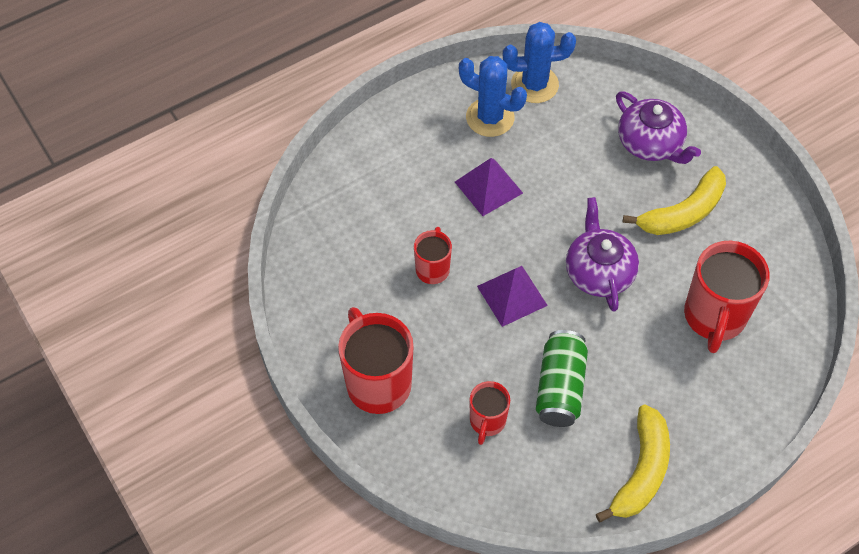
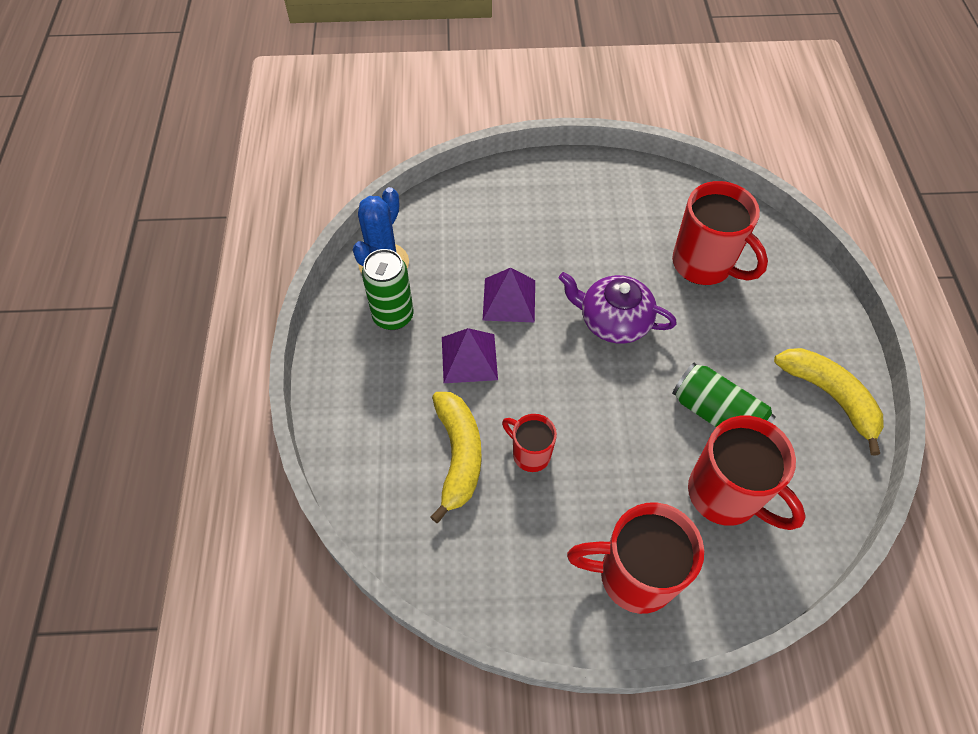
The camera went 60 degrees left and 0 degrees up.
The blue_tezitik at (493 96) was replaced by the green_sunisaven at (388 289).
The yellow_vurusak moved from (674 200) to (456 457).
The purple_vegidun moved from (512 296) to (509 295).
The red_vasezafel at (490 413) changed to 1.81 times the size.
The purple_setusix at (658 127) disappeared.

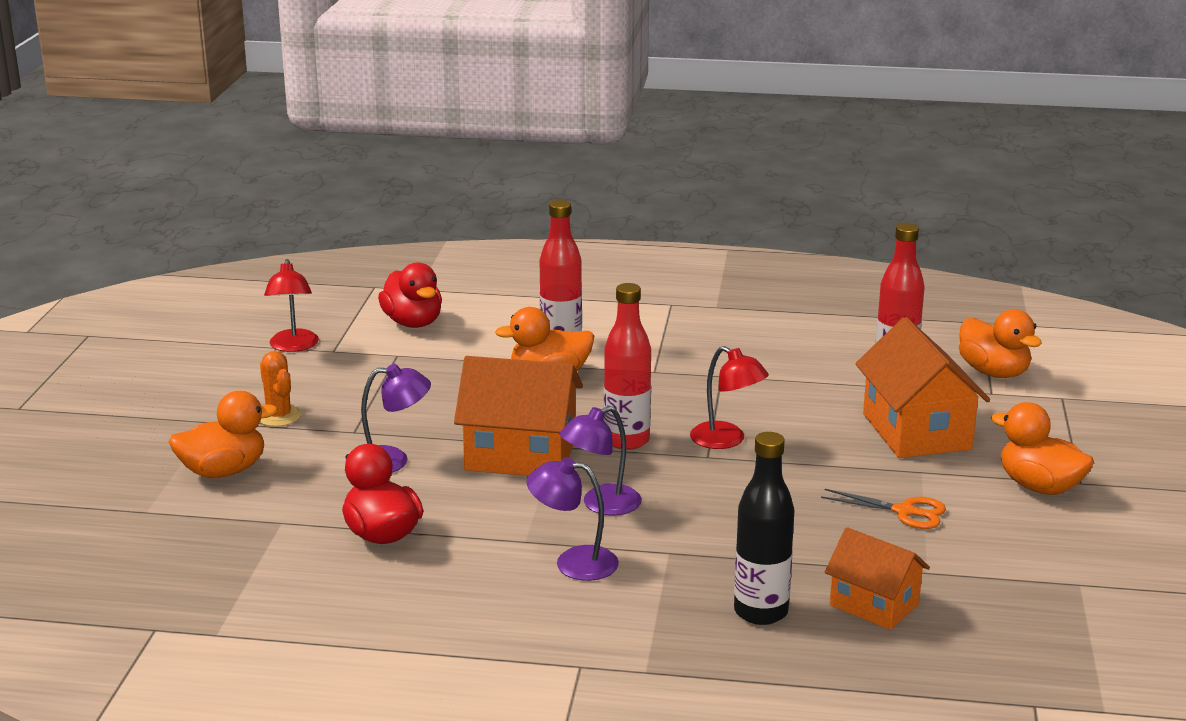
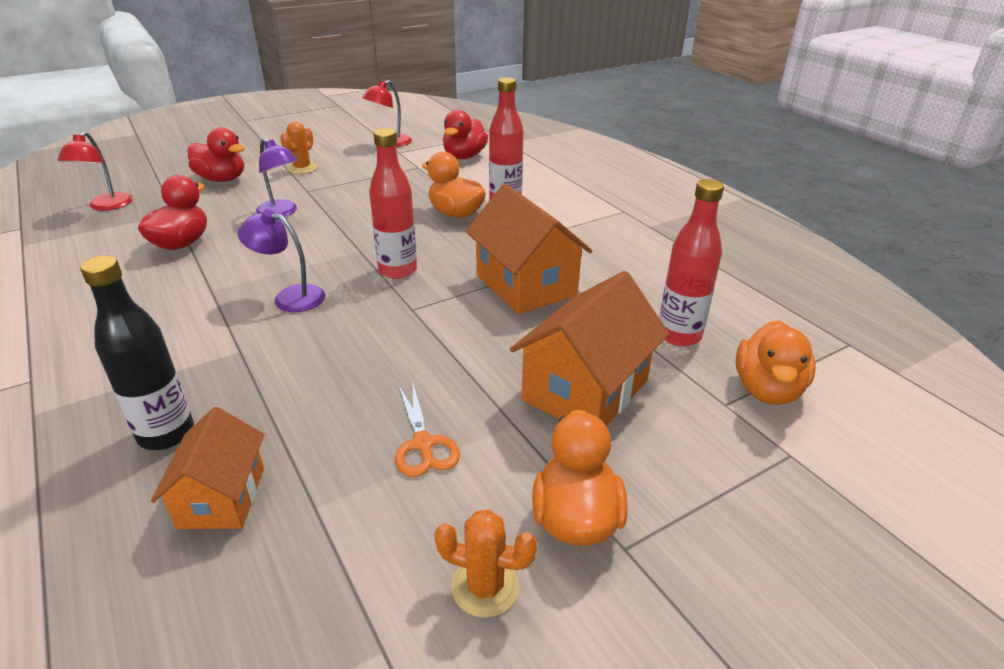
The camera went 50 degrees right and 10 degrees up.
The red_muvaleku moved from (729 397) to (95 171).
The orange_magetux at (223 434) became the red_magetux at (216 154).
The orange_tezitik at (485 564) appeared.
The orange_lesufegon moved from (518 416) to (529 249).
The purple_muvaleku at (572 519) disappeared.

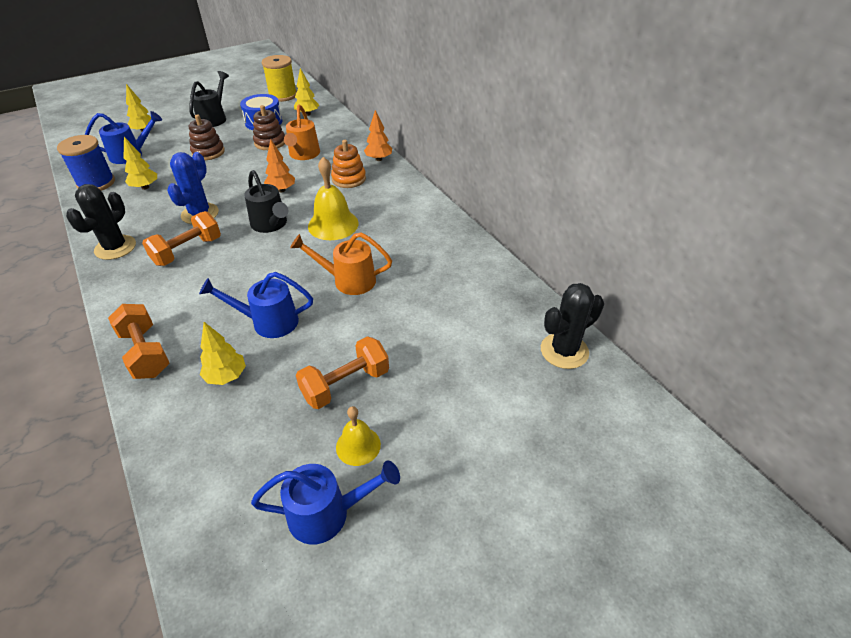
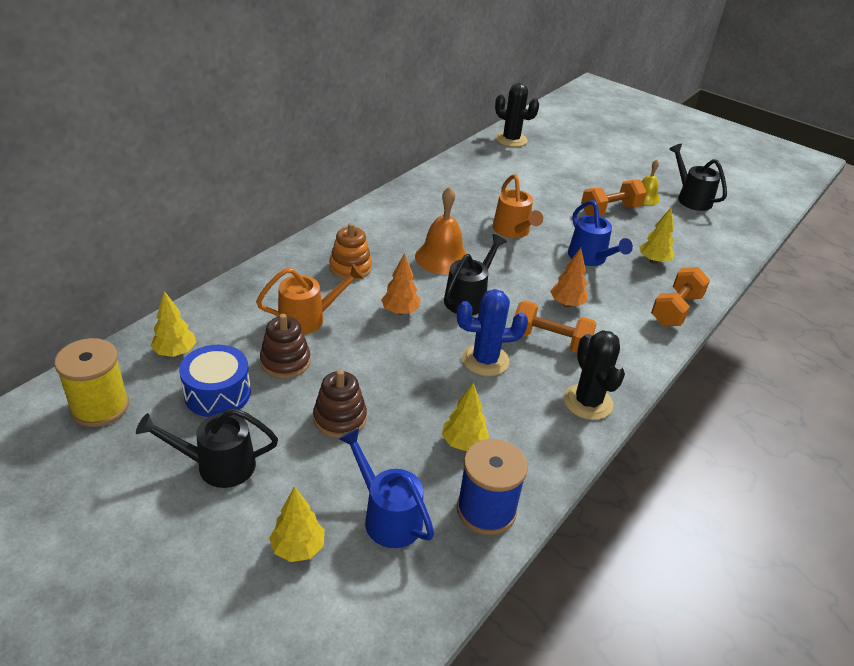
The camera went 115 degrees left and 5 degrees down.
The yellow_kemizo at (333 198) became the orange_kemizo at (441 231).
The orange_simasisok moved from (378 135) to (569 277).
The black_tezitik at (101 222) turned 75 degrees clockwise.
The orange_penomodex at (342 372) turned 60 degrees counterclockwise.
The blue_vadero at (325 502) became the black_vadero at (698 177).

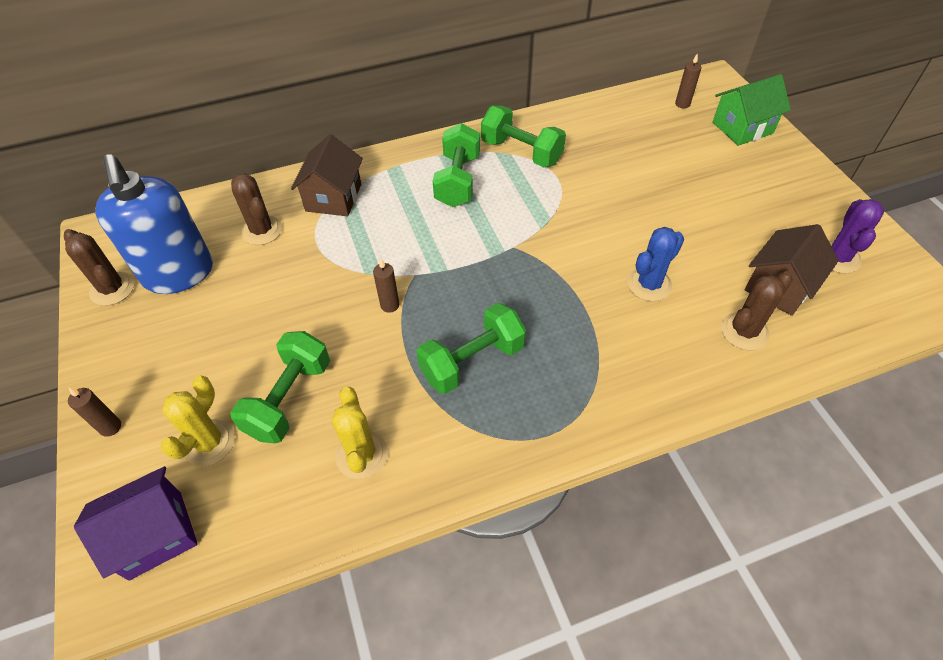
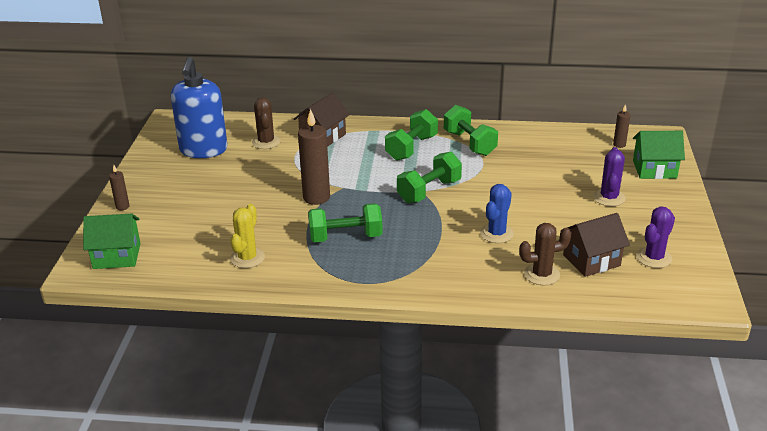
The camera went 25 degrees right and 20 degrees down.
The purple_lesufegon at (136 523) became the green_lesufegon at (112 241).
The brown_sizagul at (386 286) changed to 2.02 times the size.
The green_penomodex moved from (280 387) to (429 177).
The blue_tezitik at (655 264) turned 45 degrees counterclockwise.
The purple_tezitik at (609 176) appeared.
The brown_tezitik at (99 267) disappeared.
The yellow_tezitik at (198 421) disappeared.

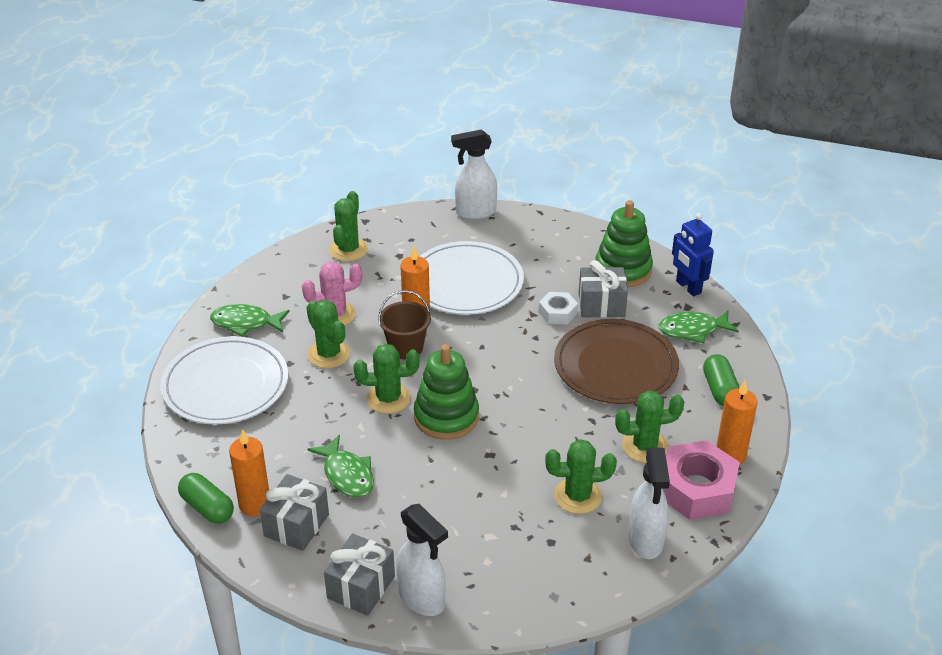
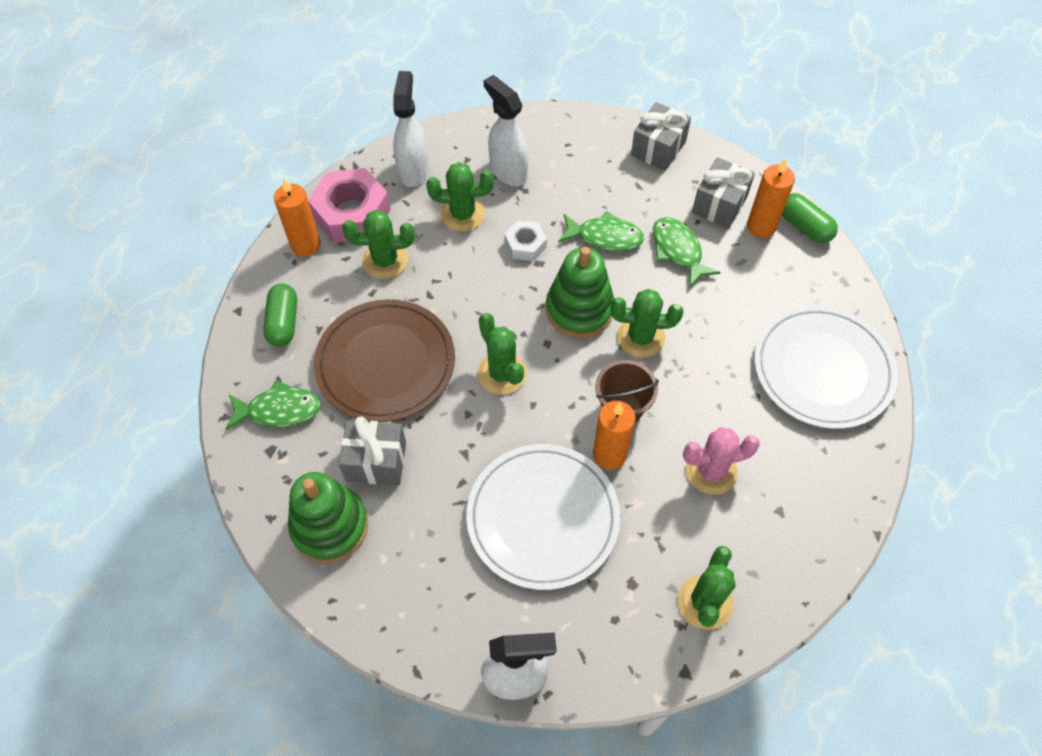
The camera went 175 degrees left and 20 degrees up.
The green_tezitik moved from (328 334) to (502 354).
The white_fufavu moved from (422 560) to (506 130).
The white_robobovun moved from (558 308) to (525 240).
The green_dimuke moved from (250 320) to (601 231).
The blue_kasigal at (693 255) disappeared.

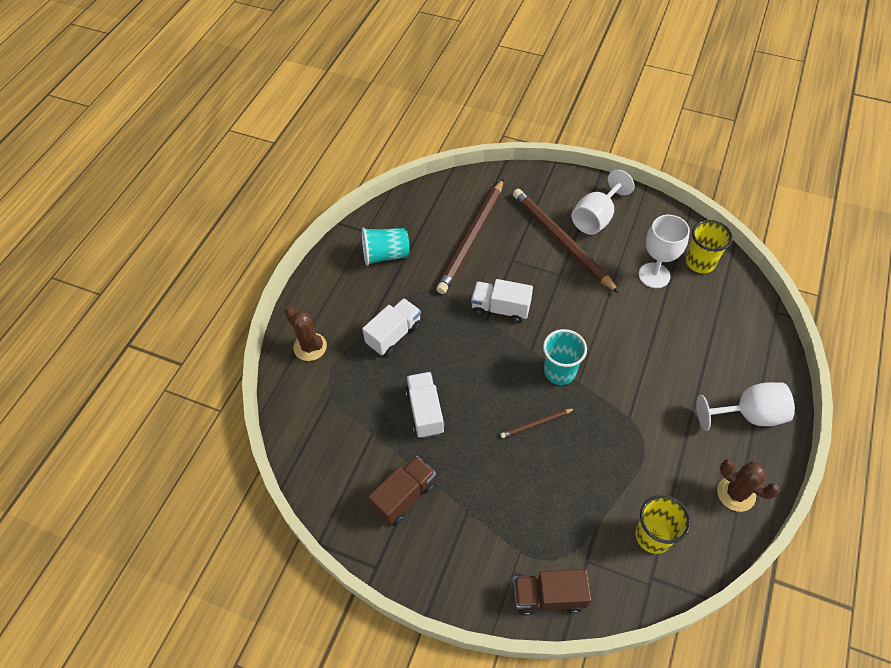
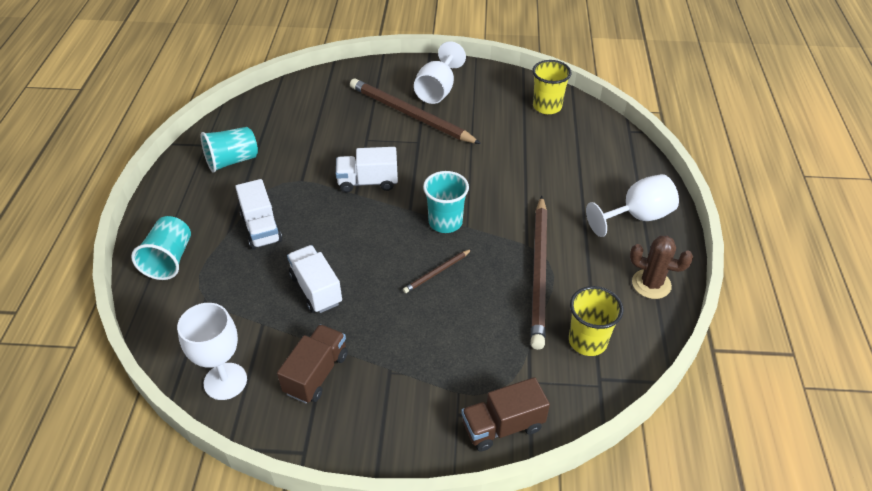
The camera went 20 degrees left and 10 degrees down.
The brown_tezitik at (306 333) was replaced by the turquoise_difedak at (161 248).
The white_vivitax moved from (664 251) to (212 351).
The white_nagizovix at (391 327) turned 135 degrees clockwise.
The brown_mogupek moved from (470 236) to (539 273).

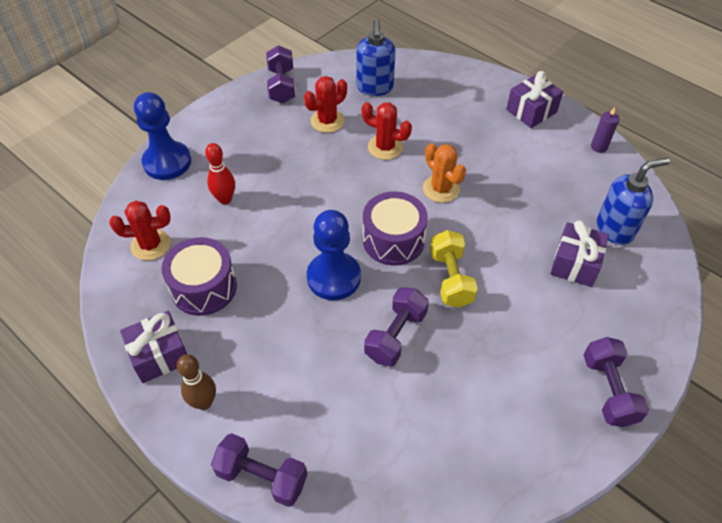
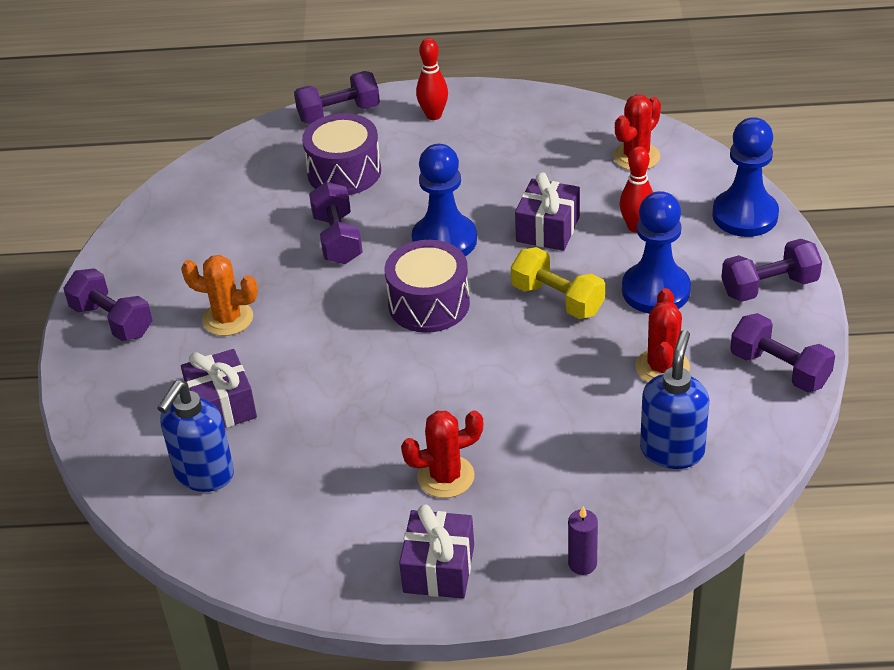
The camera went 140 degrees right and 10 degrees down.
The orange_tezitik moved from (444 173) to (219 295).
The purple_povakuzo moved from (199 276) to (341 154).
The red_tezitik moved from (386 131) to (442 454).
The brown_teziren at (196 382) became the red_teziren at (432 79).
The yellow_penomodex moved from (454 269) to (558 283).
The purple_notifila moved from (153 347) to (547 211).
The purple_sizagul moved from (605 130) to (583 541).
The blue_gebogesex at (656 252) appeared.
The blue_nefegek at (375 57) turned 60 degrees clockwise.
The purple_penomodex at (771 270) appeared.

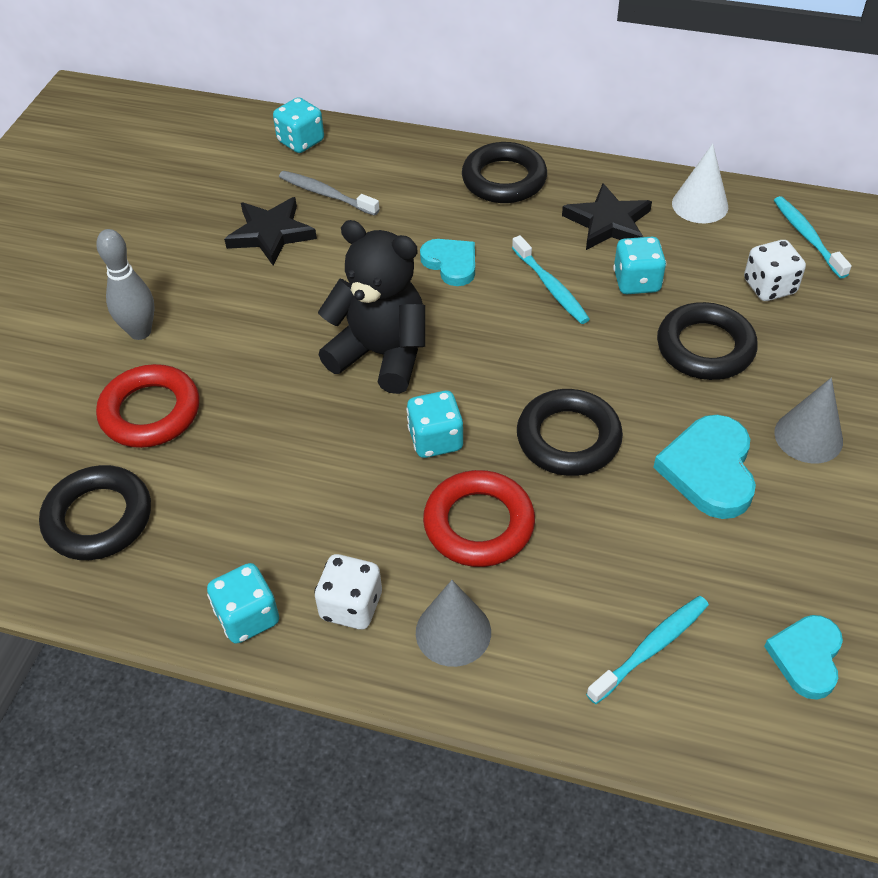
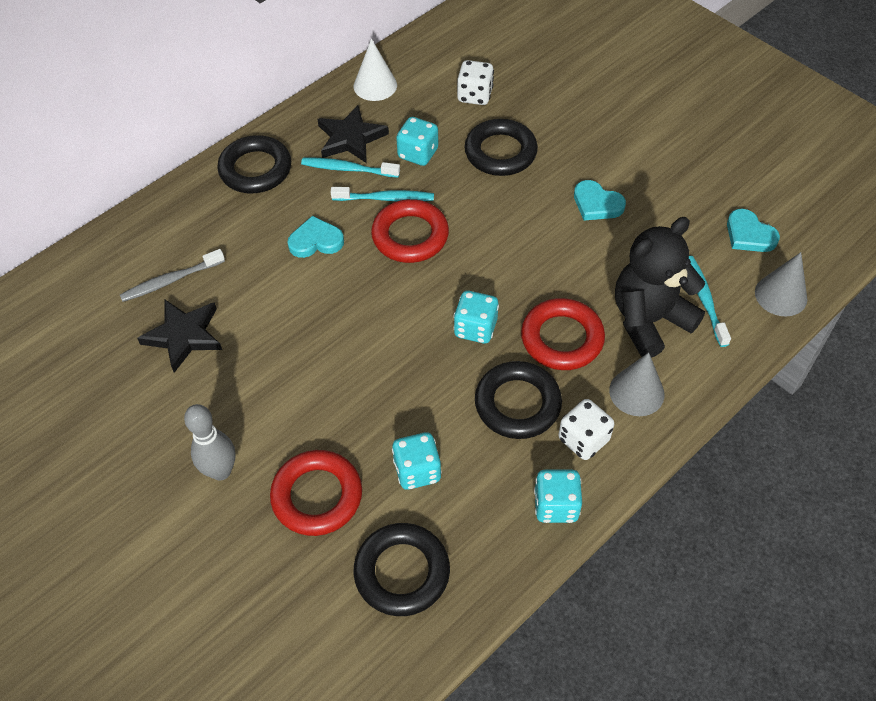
The camera went 60 degrees left and 5 degrees up.
The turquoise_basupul moved from (813 237) to (350 168).
The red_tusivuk at (410 231) appeared.
The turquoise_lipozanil moved from (298 125) to (417 461).
The black_tusivuk moved from (570 432) to (518 400).
The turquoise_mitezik at (704 467) changed to 0.67 times the size.
The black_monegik moved from (371 307) to (660 287).
The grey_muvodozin moved from (808 420) to (781 284).

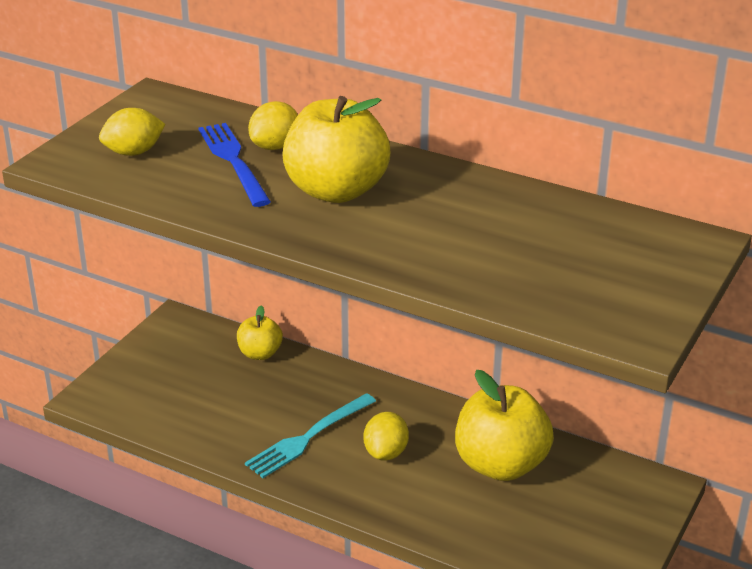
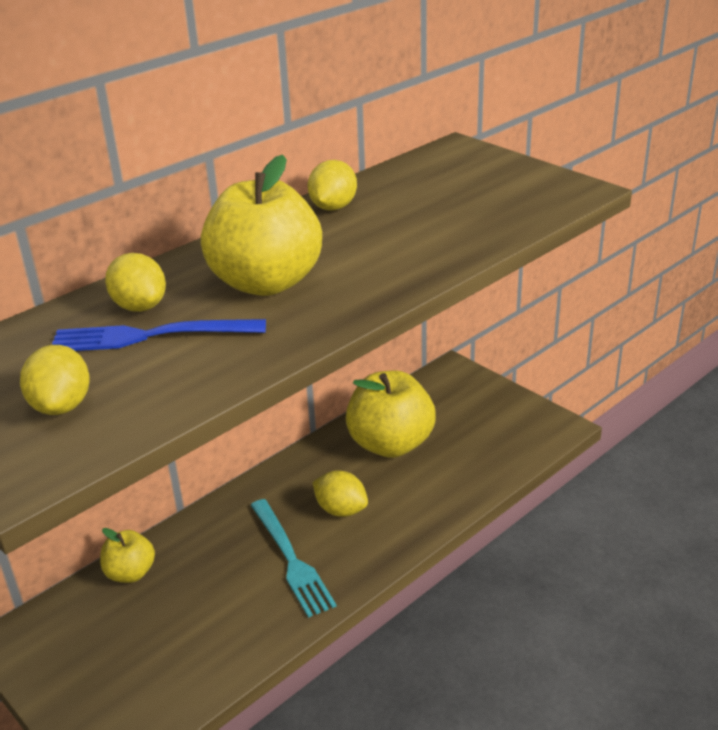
The camera went 70 degrees left and 0 degrees up.
The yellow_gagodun at (332 185) appeared.

